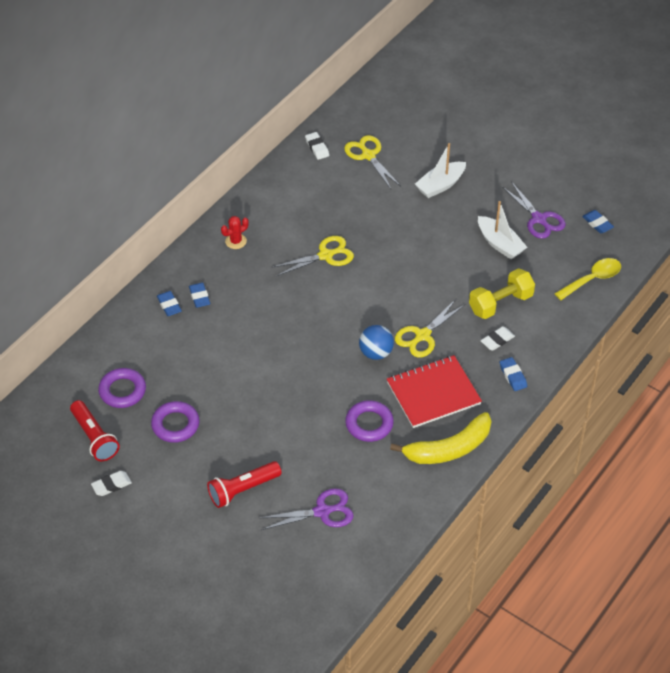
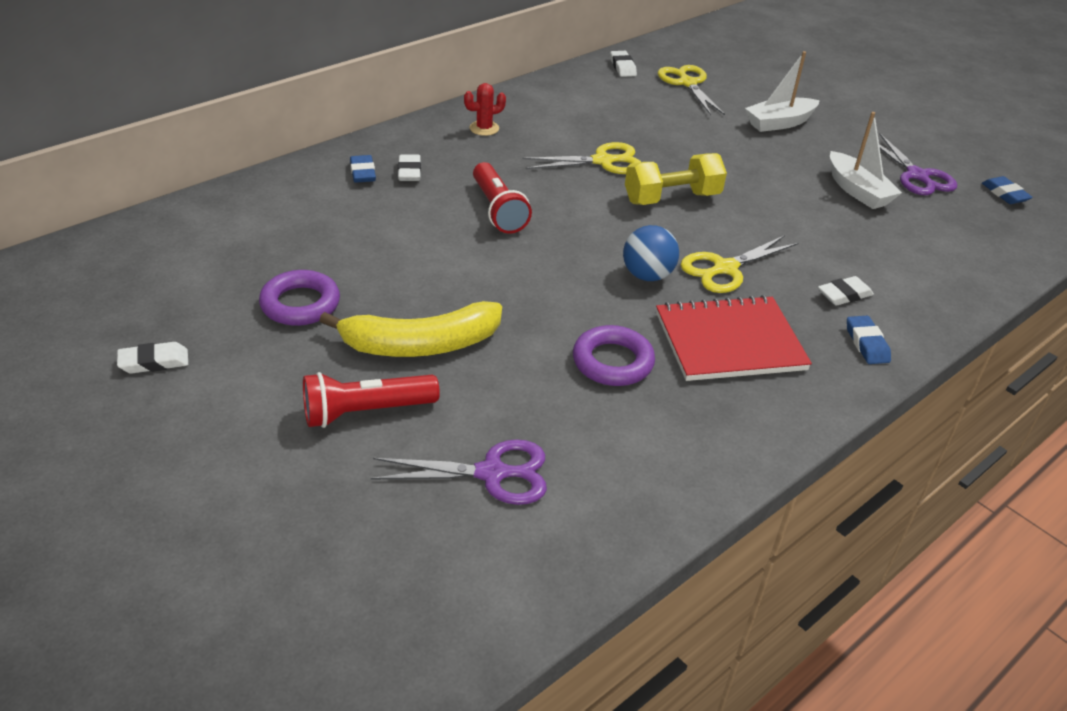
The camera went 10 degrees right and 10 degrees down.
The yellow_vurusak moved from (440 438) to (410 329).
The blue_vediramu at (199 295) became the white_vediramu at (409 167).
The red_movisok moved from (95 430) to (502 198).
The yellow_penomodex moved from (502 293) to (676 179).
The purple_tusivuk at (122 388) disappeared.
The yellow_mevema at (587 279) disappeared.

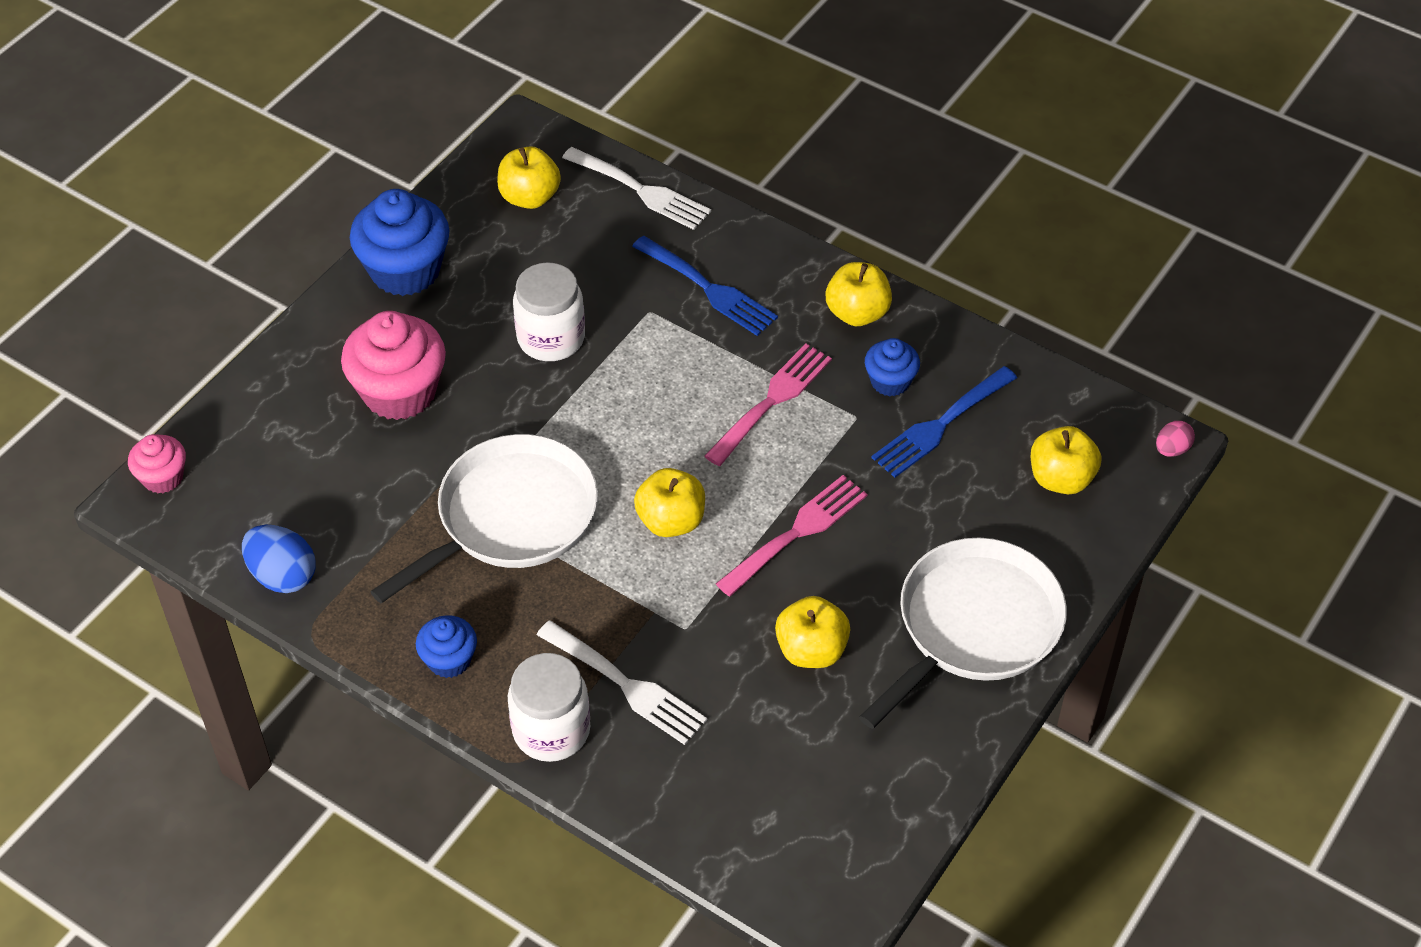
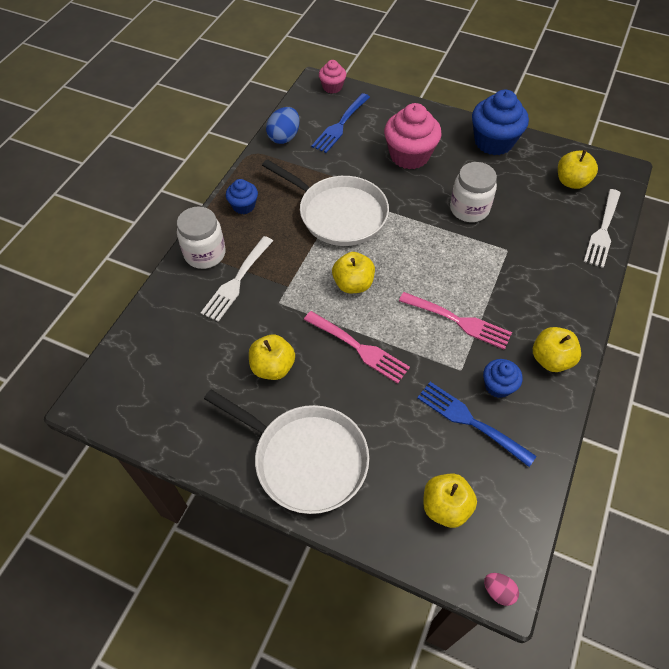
The camera went 80 degrees right and 5 degrees up.
The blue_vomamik moved from (705 286) to (340 123).

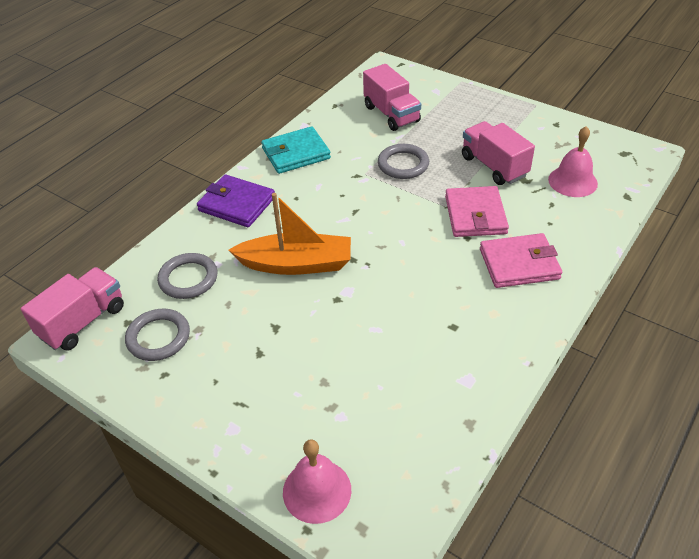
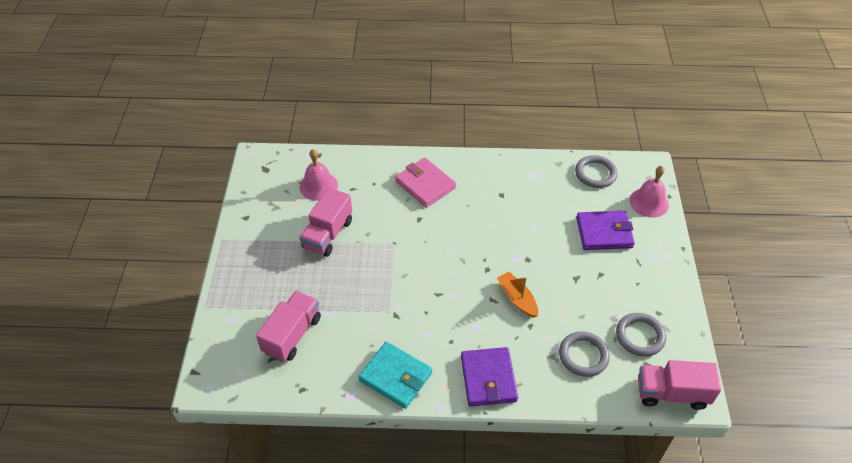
The camera went 125 degrees left and 5 degrees up.
The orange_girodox at (290 234) changed to 0.60 times the size.
The grey_tusivuk moved from (403 161) to (596 171).
The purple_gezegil at (605 230) appeared.
The pink_gezegil at (477 211) disappeared.

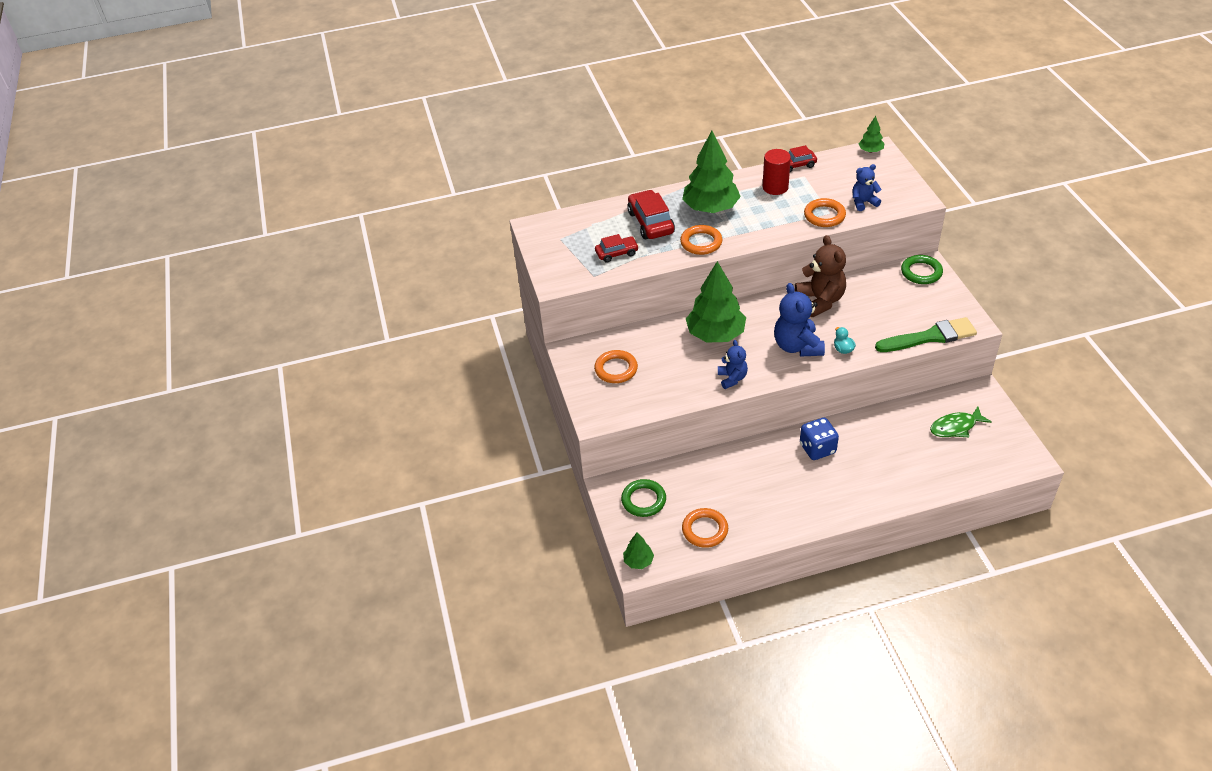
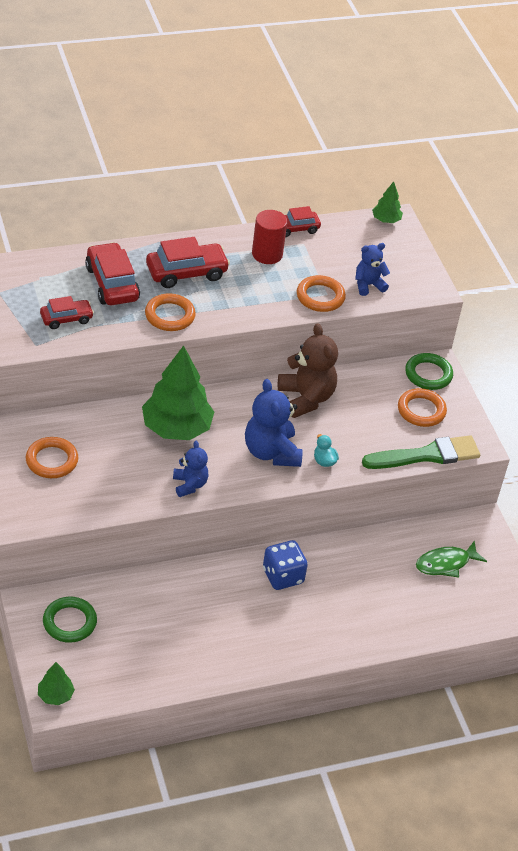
The camera went 10 degrees left and 0 degrees up.
The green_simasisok at (711 172) was replaced by the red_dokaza at (188 262).
The orange_tusivuk moved from (705 528) to (422 407).

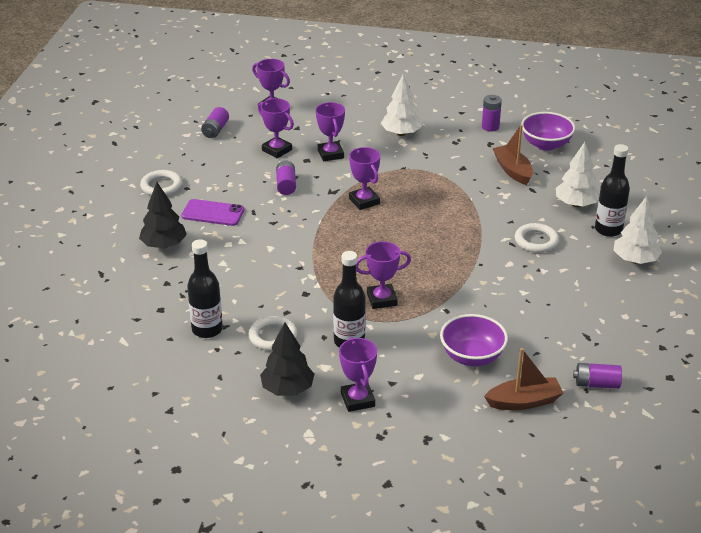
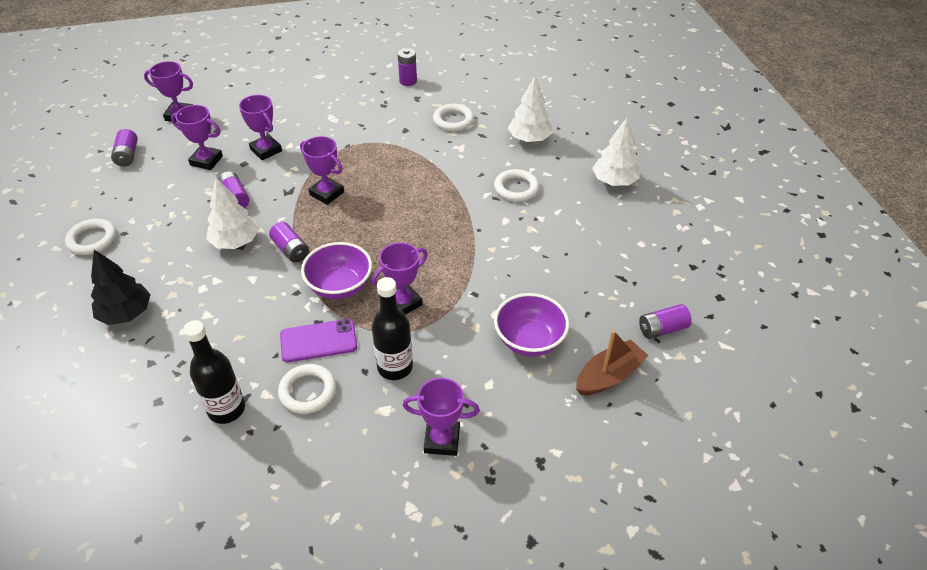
The camera went 25 degrees left and 10 degrees up.
The white_simasisok moved from (401 105) to (232 213).
The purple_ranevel at (289 242) appeared.
The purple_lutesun moved from (213 212) to (318 340).
The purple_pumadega moved from (548 131) to (336 270).
The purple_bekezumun at (358 374) turned 45 degrees counterclockwise.
The brown_girodox at (512 155) was replaced by the white_tusivuk at (453 117).
The black_simasisok at (287 359) disappeared.
The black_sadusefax at (612 190) disappeared.

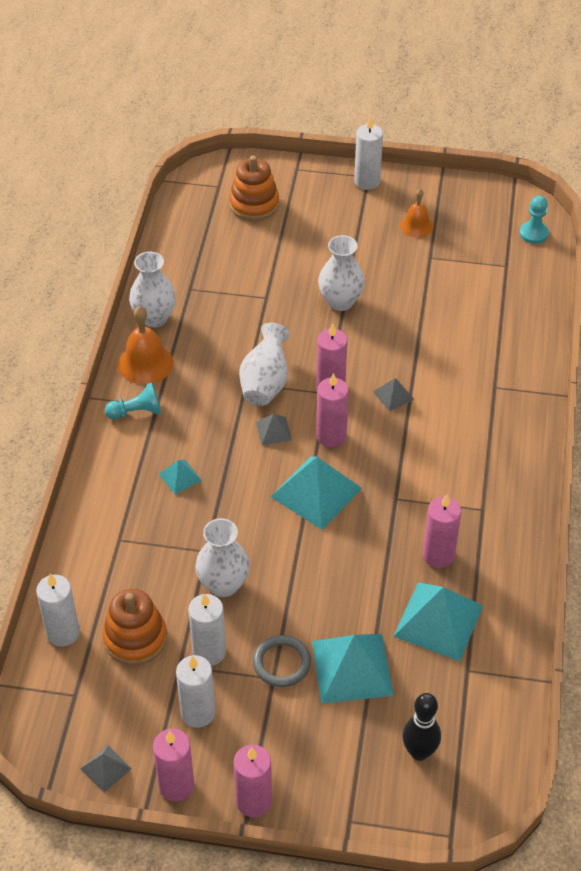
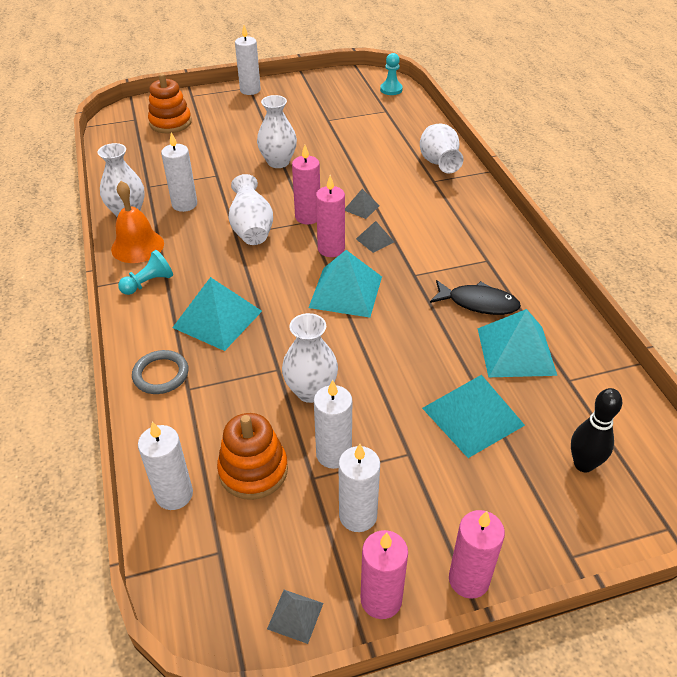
The camera went 25 degrees left and 5 degrees down.
The grey_tusivuk moved from (282 661) to (160 372).
The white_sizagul at (179 172) appeared.
The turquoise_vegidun at (180 477) changed to 2.06 times the size.
The grey_vegidun moved from (274 429) to (375 237).
The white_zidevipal at (441 149) appeared.
The pink_sizagul at (442 531) was replaced by the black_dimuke at (475 297).
The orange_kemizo at (417 213) disappeared.

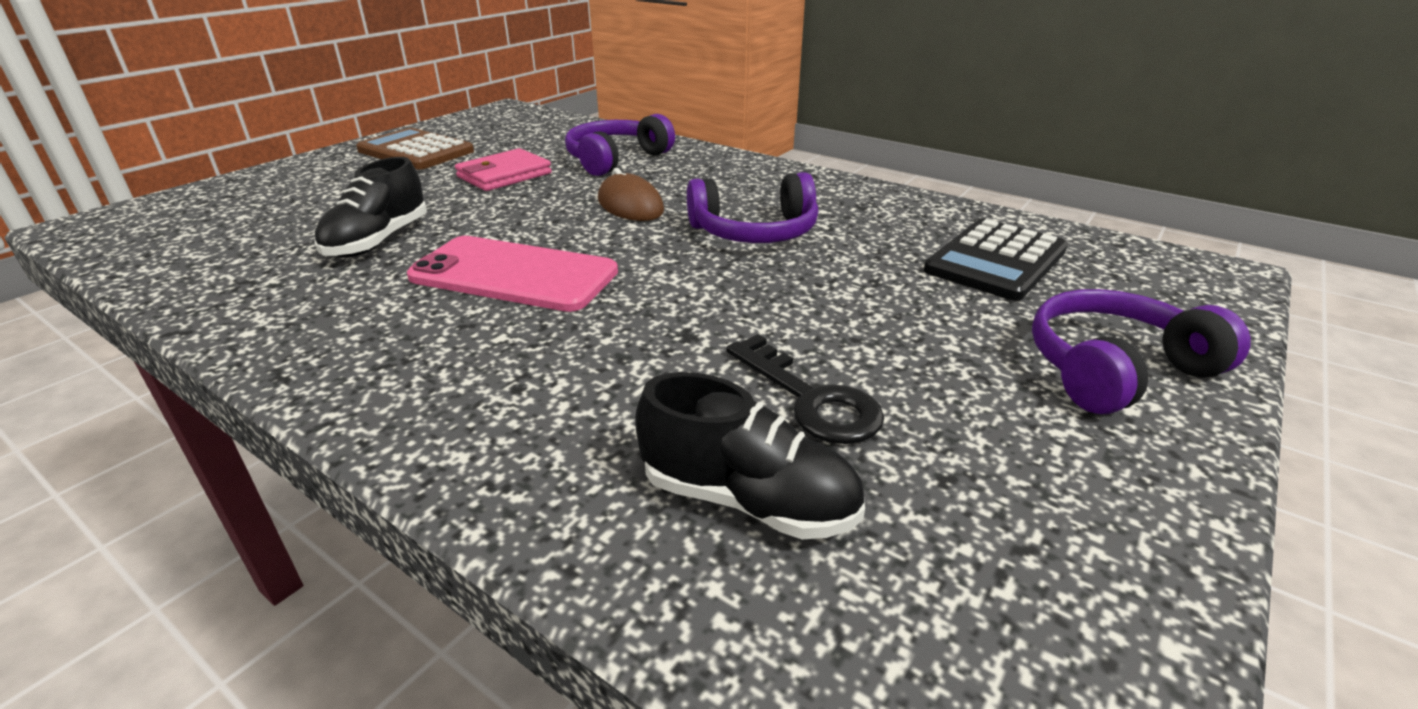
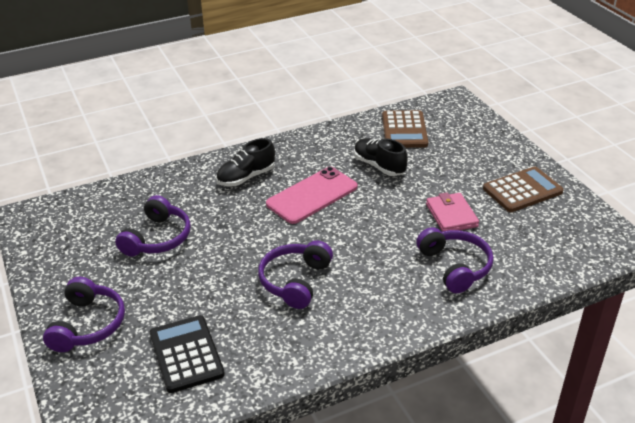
The camera went 120 degrees right and 5 degrees up.
The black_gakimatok at (805 389) was replaced by the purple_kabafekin at (153 226).
The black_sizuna moved from (750 455) to (245 162).
The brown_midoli at (405 129) appeared.
The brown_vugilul at (631 194) disappeared.

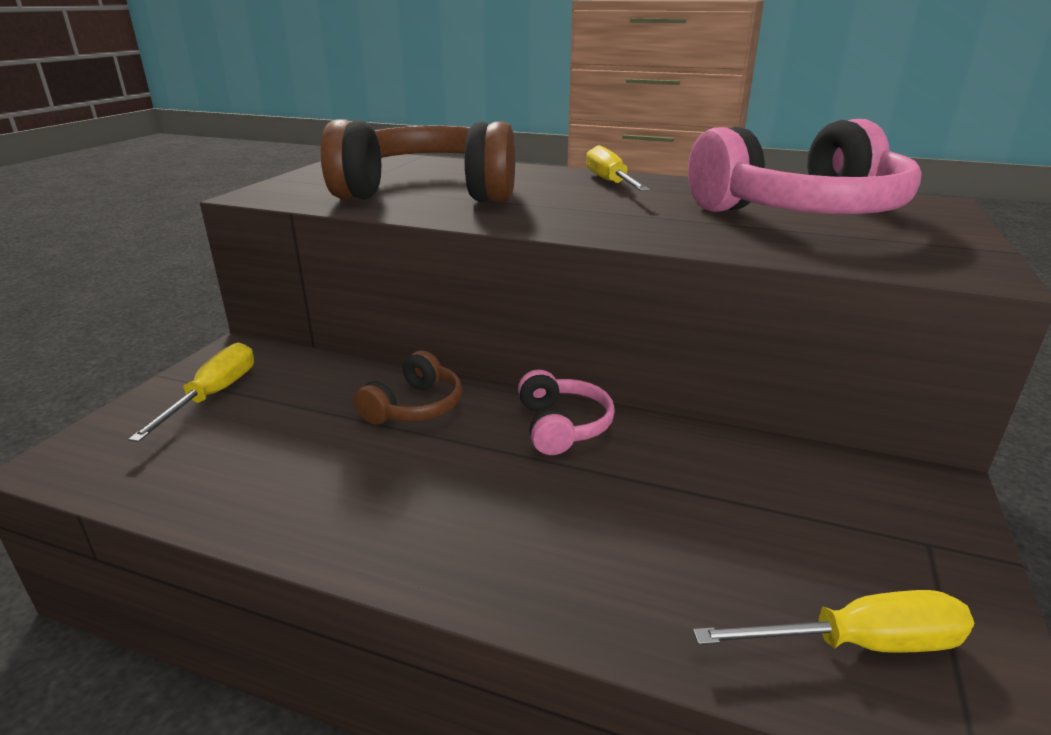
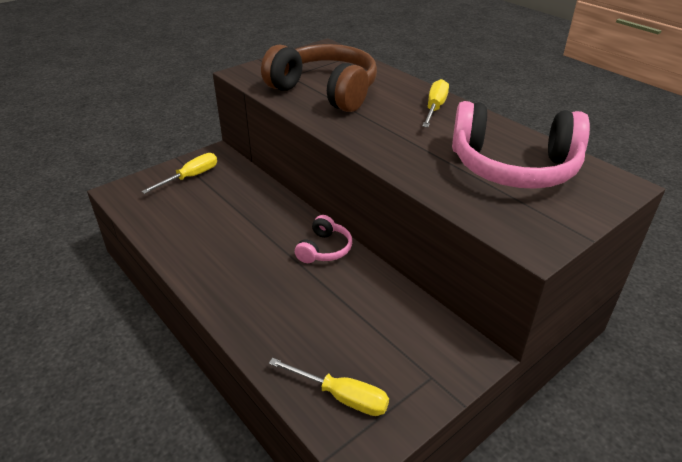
The camera went 30 degrees right and 10 degrees up.
The brown_kabafekin at (408 387) disappeared.

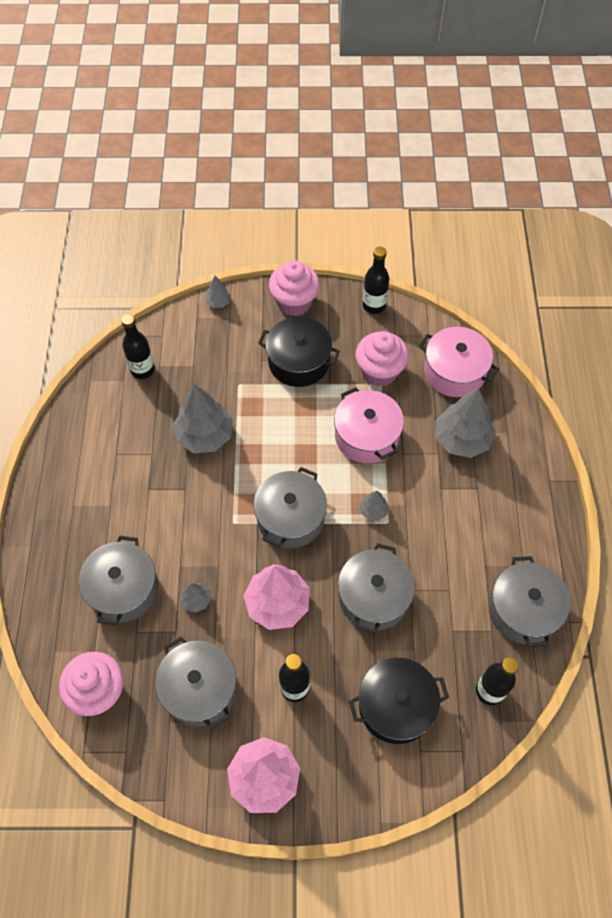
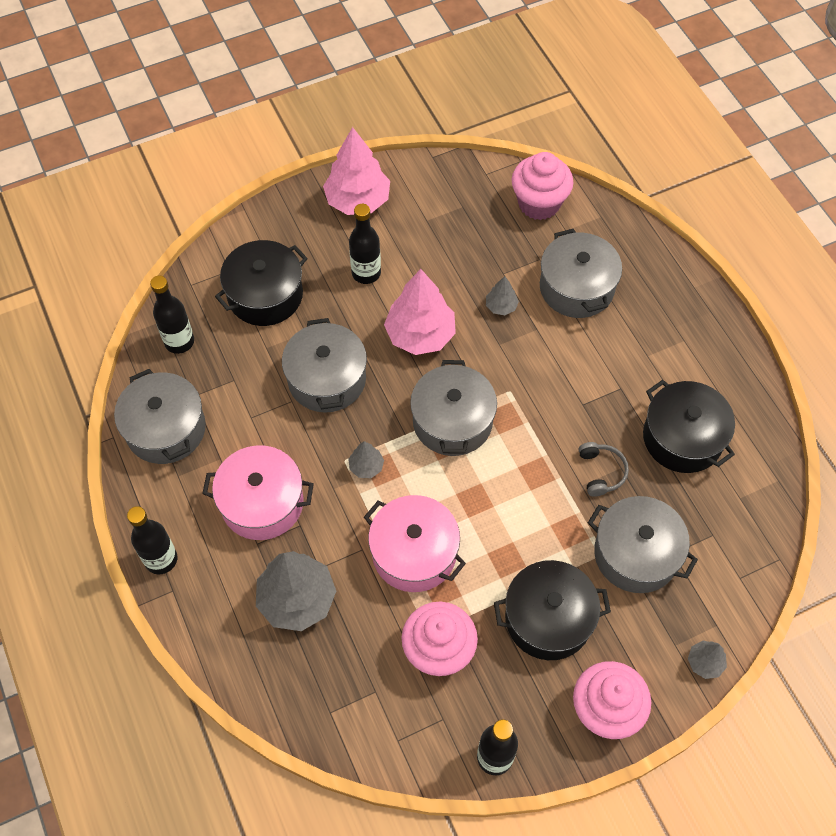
The camera went 155 degrees right and 0 degrees up.
The black_sadusefax moved from (138 346) to (152 540).
The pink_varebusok moved from (459 362) to (258 493).
The grey_simasisok at (203 418) was replaced by the grey_kabafekin at (604 469).
The grey_varebusok moved from (196 682) to (643 544).
The black_varebusok at (689 426) appeared.

